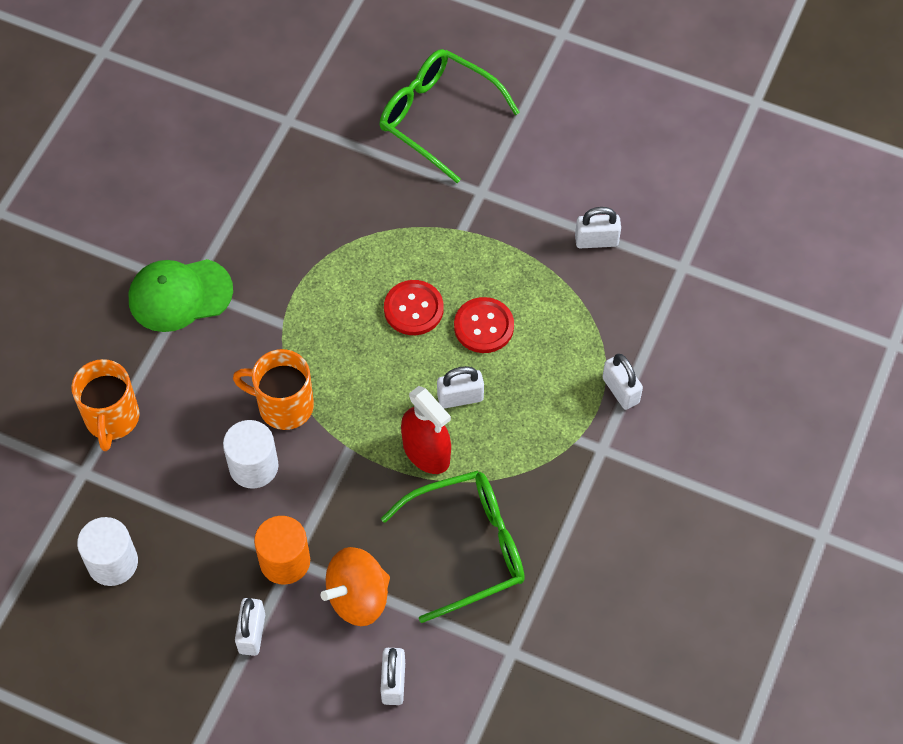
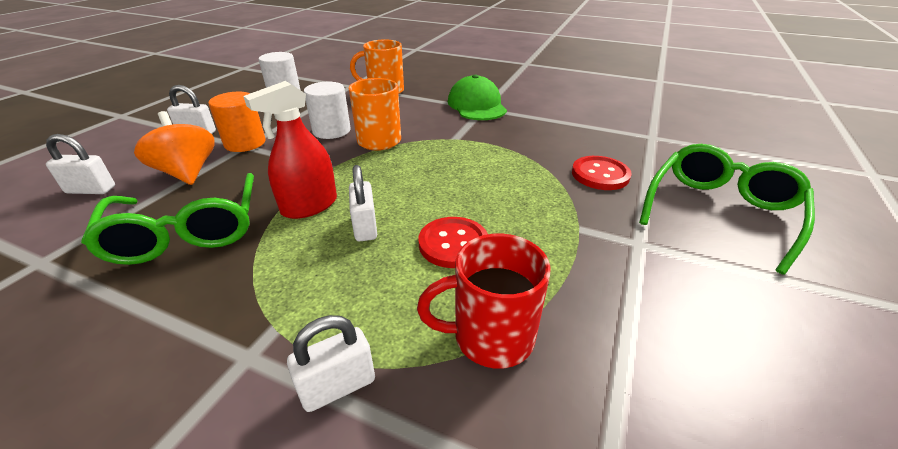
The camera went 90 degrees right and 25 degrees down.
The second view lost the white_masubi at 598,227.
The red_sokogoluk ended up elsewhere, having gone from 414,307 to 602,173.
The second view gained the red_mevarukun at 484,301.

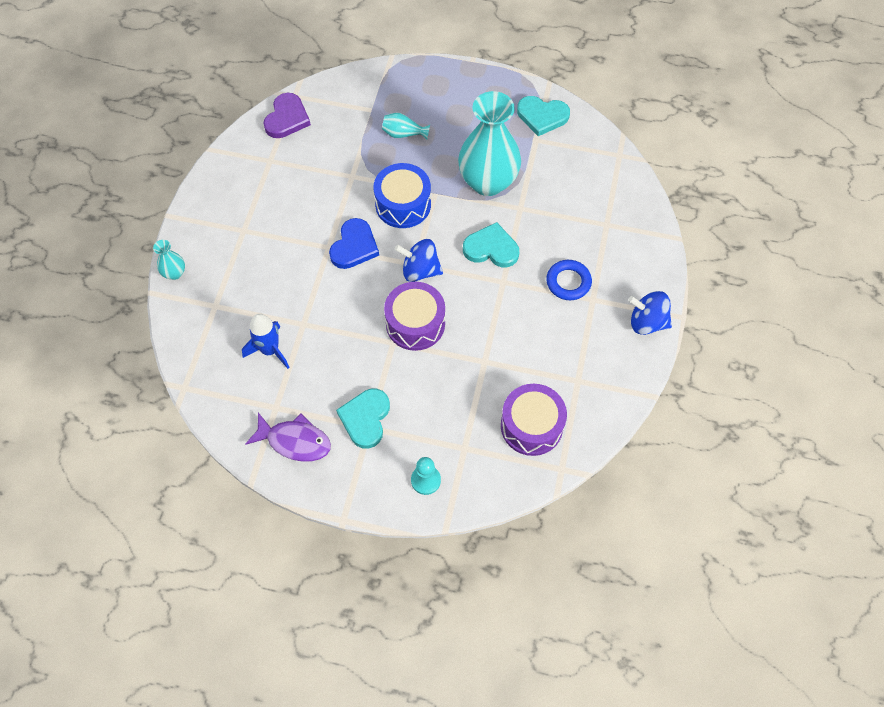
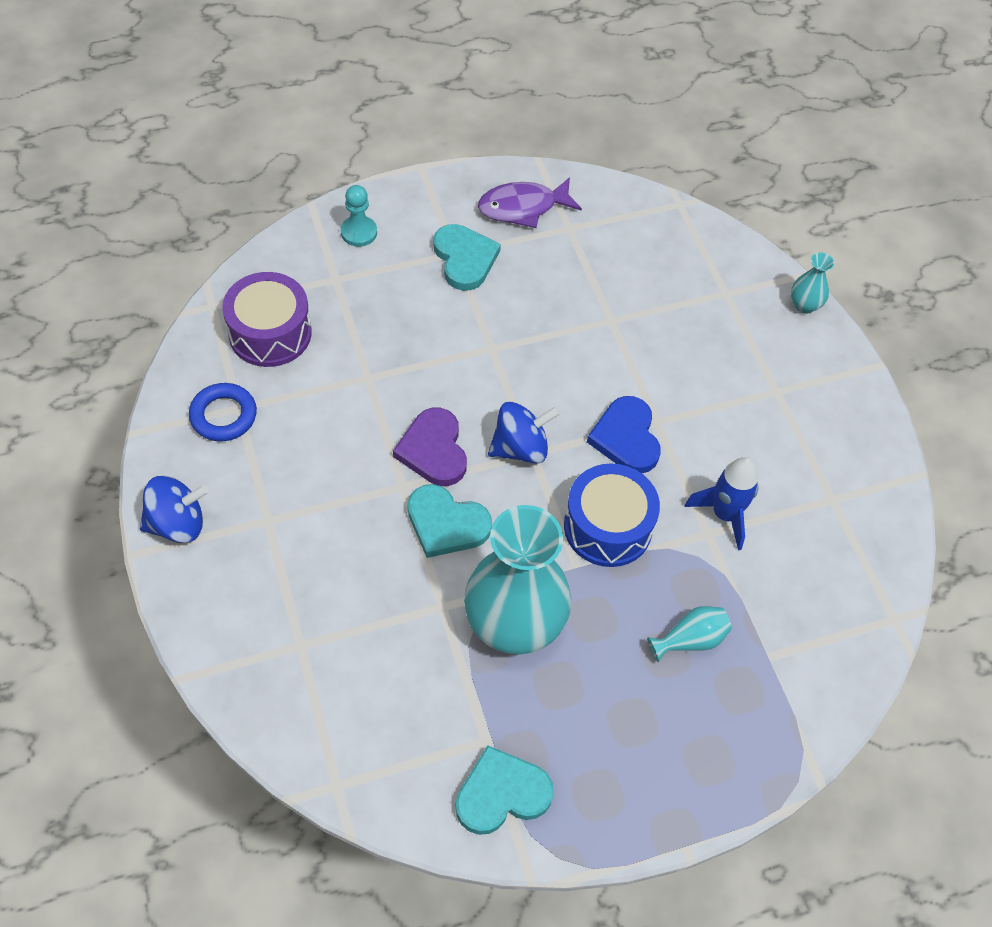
The camera went 145 degrees right and 5 degrees down.
The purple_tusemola ended up elsewhere, having gone from 287,115 to 430,447.
The turquoise_tusemola at 491,244 ended up facing another way, 45 degrees clockwise from before.
The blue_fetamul ended up elsewhere, having gone from 569,280 to 223,412.
The second view lost the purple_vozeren at 414,316.
The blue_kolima ended up elsewhere, having gone from 266,341 to 721,503.

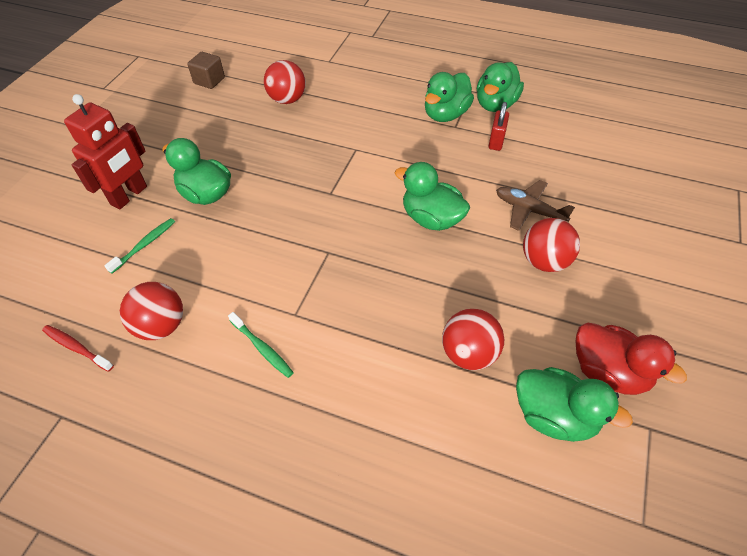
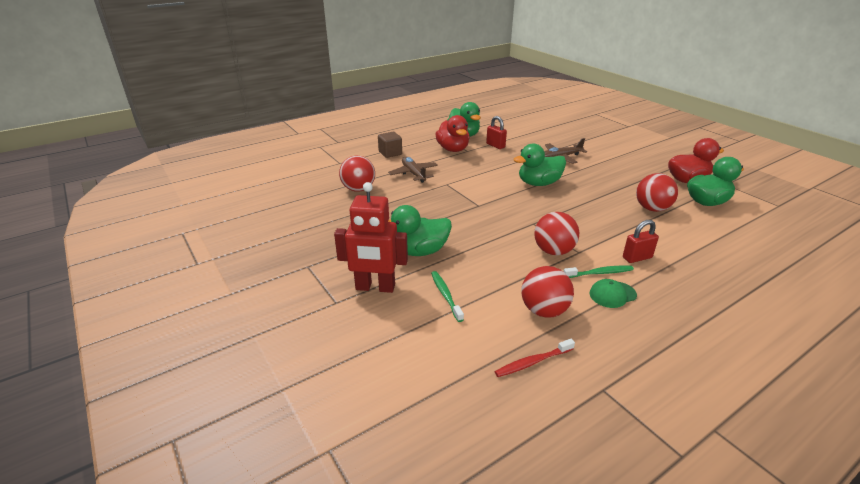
The camera went 55 degrees left and 20 degrees down.
The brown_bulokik ended up elsewhere, having gone from 206,70 to 390,145.
What was the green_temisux at 449,97 turned into the red_temisux at 452,133.
The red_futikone at 105,151 ended up facing another way, 120 degrees clockwise from before.
The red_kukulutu ended up elsewhere, having gone from 551,245 to 556,233.
The second view gained the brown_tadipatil at 413,169.
The second view gained the red_masubi at 641,241.
The second view gained the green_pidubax at 613,293.

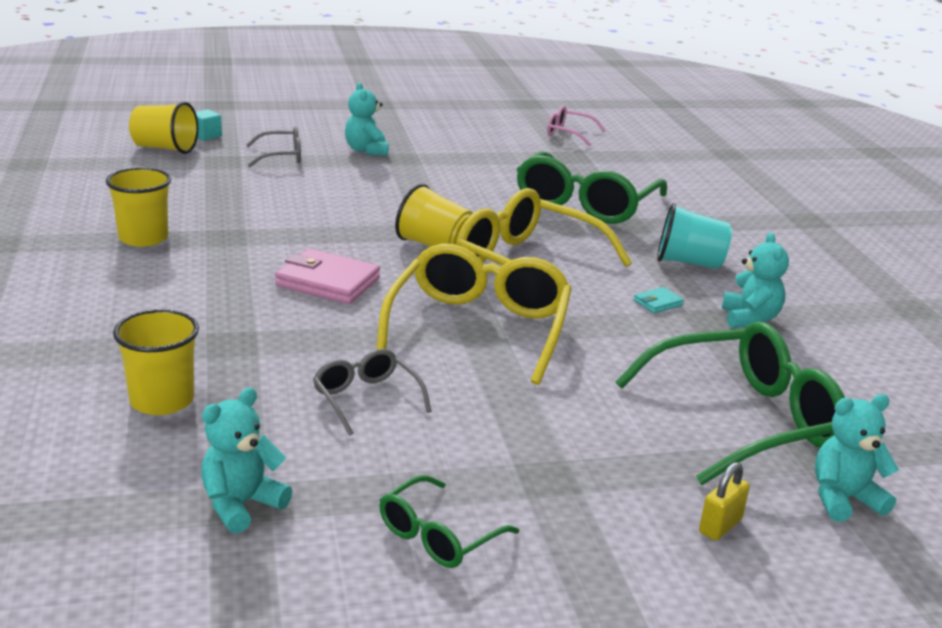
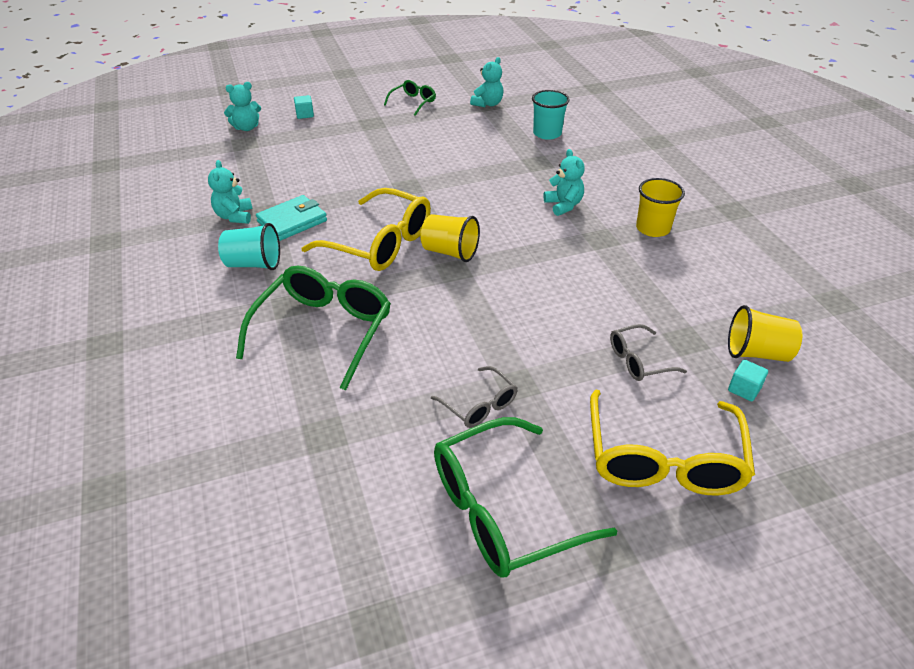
The camera went 175 degrees right and 15 degrees up.
The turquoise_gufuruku ended up elsewhere, having gone from 367,119 to 564,182.
The second view lost the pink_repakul at 576,126.
The yellow_repakul ended up elsewhere, having gone from 474,314 to 672,442.
The second view lost the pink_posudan at 327,276.
The size of the turquoise_posudan at 659,300 changed by a factor of 2.10.
What was the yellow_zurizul at 156,362 turned into the turquoise_zurizul at 551,115.
The green_repakul ended up elsewhere, having gone from 730,403 to 525,497.
The grey_repakul ended up elsewhere, having gone from 372,392 to 474,397.
Where the yellow_masubi stood at 724,501, the turquoise_bulokik came to stand at 304,107.

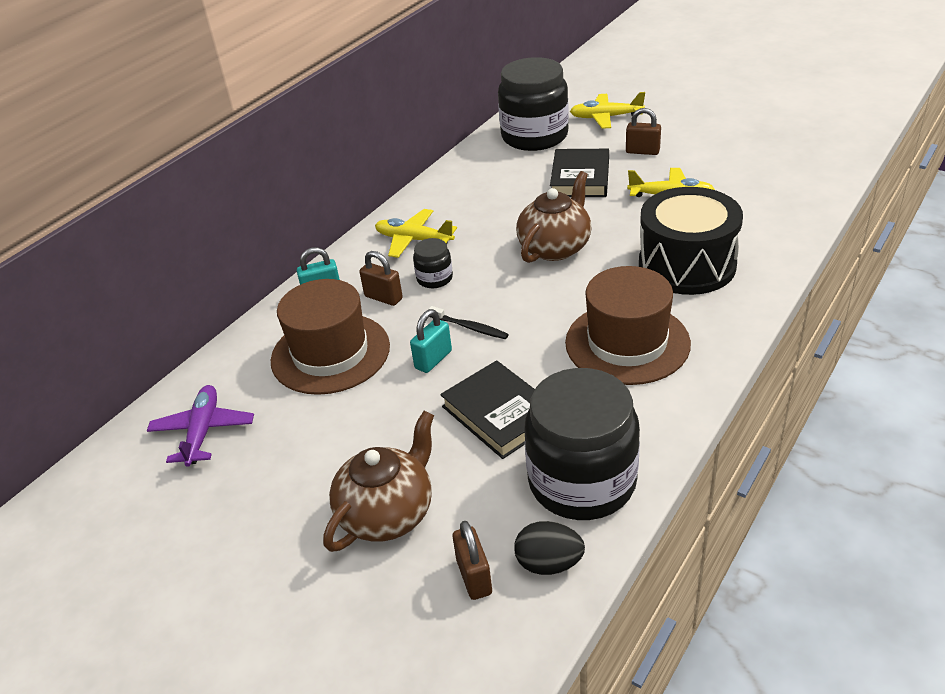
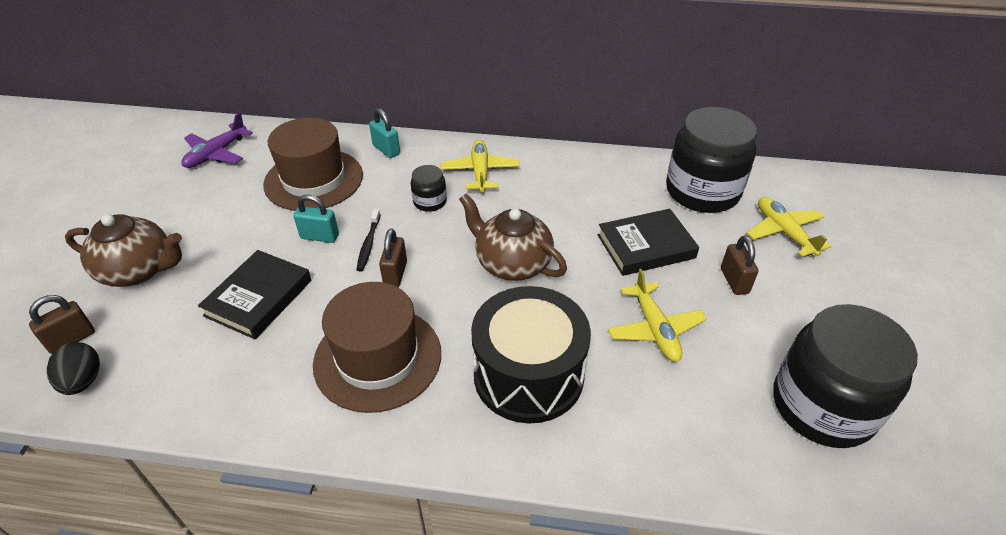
The camera went 60 degrees right and 5 degrees up.
The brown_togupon at 553,217 ended up facing another way, 150 degrees counterclockwise from before.
The brown_masubi ended up elsewhere, having gone from 381,278 to 393,258.
The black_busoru ended up elsewhere, having gone from 582,444 to 845,376.
The purple_tadipatil at 200,426 ended up facing another way, 150 degrees clockwise from before.

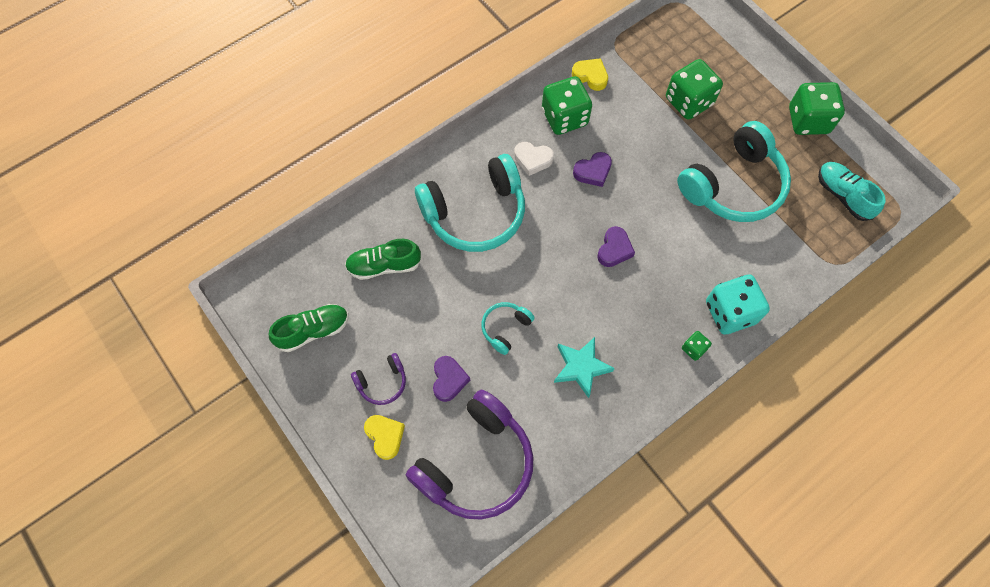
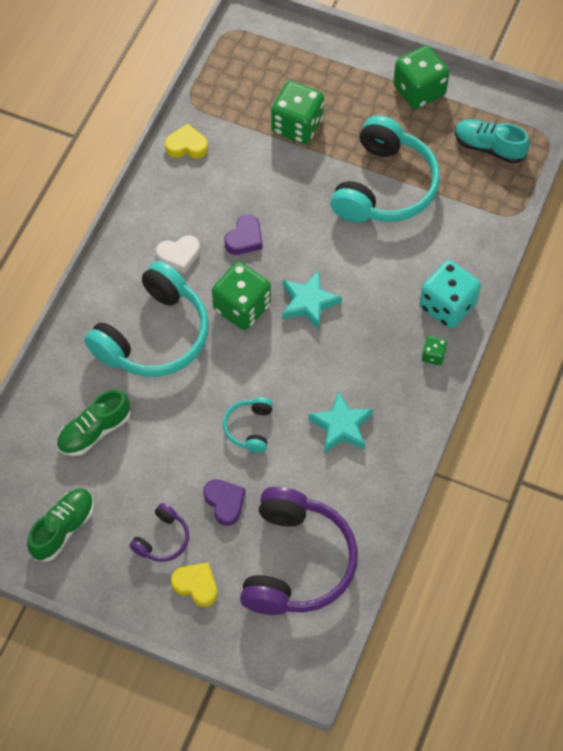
The camera went 30 degrees left and 5 degrees down.
The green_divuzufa ended up elsewhere, having gone from 567,105 to 241,296.
Where the purple_tusemola stood at 616,246, the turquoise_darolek came to stand at 312,300.

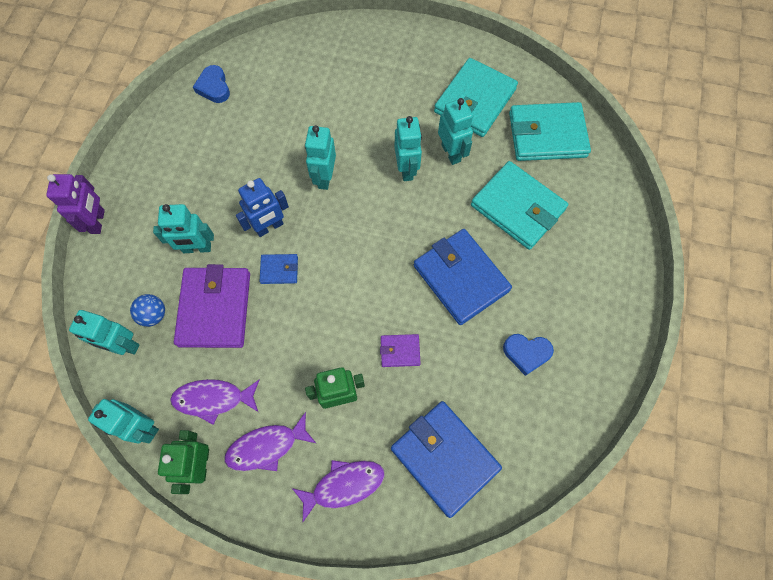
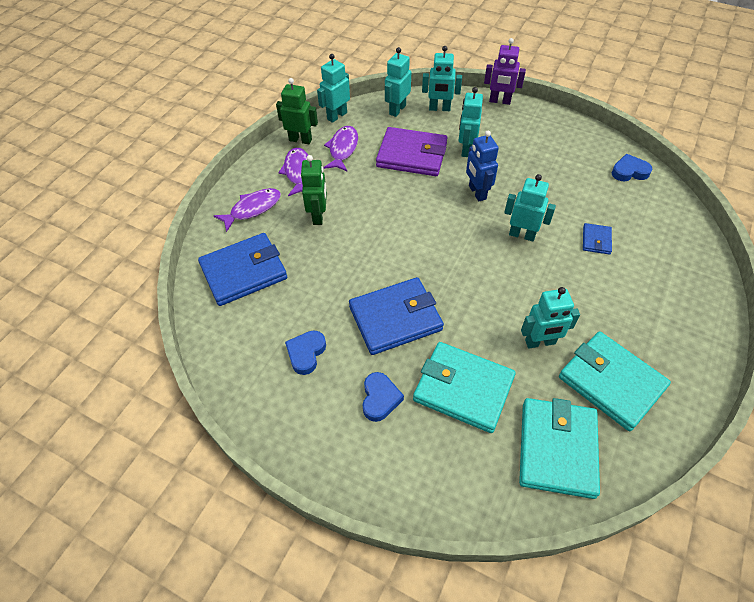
The camera went 105 degrees right and 15 degrees down.
The turquoise_futikone ended up elsewhere, having gone from 408,148 to 442,78.
The turquoise_posudan at 519,205 ended up facing another way, 60 degrees clockwise from before.
The blue_posudan ended up elsewhere, having gone from 279,269 to 597,238.
The second view lost the blue_kukulutu at 147,310.
The second view lost the purple_posudan at 400,350.
The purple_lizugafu at 338,491 ended up facing another way, 120 degrees counterclockwise from before.
The second view gained the blue_tusemola at 383,397.

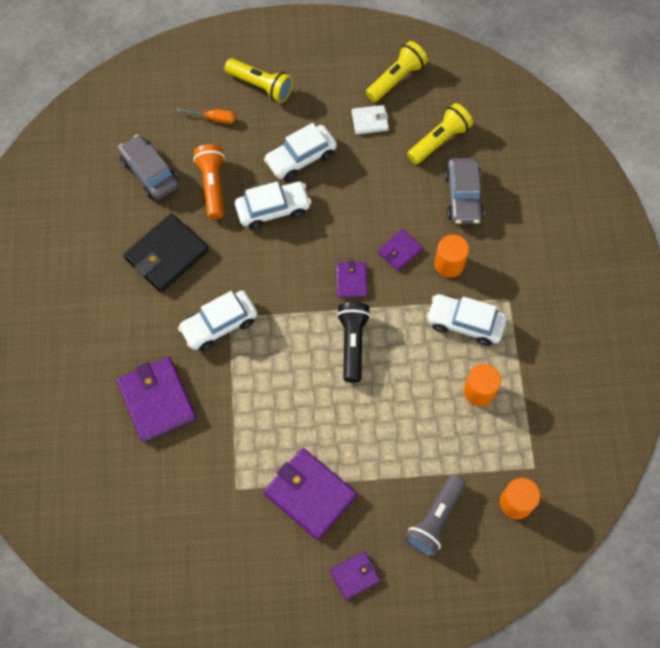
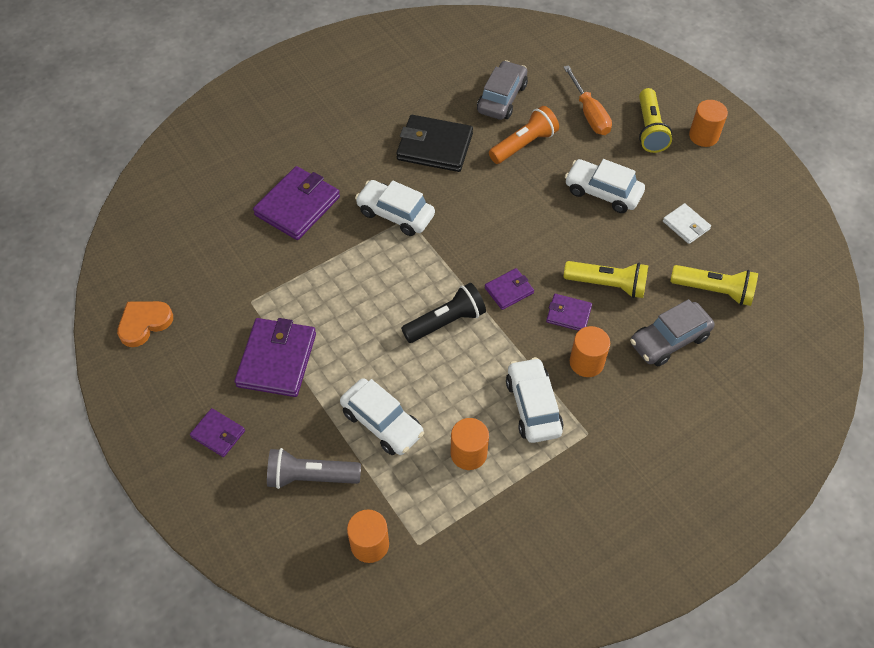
The camera went 60 degrees right and 10 degrees down.
The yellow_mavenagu ended up elsewhere, having gone from 397,71 to 606,279.
The size of the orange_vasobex at 206,116 changed by a factor of 1.56.
The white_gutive ended up elsewhere, having gone from 273,206 to 382,416.
The second view gained the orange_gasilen at 708,123.
The second view gained the orange_tusemola at 145,324.

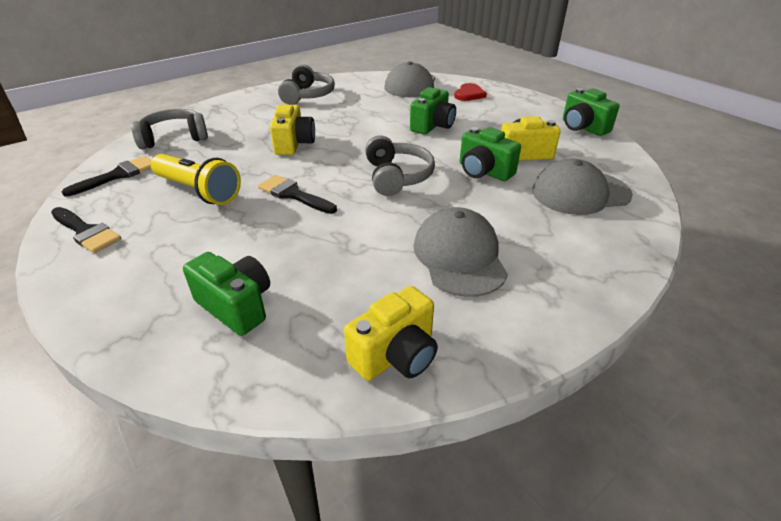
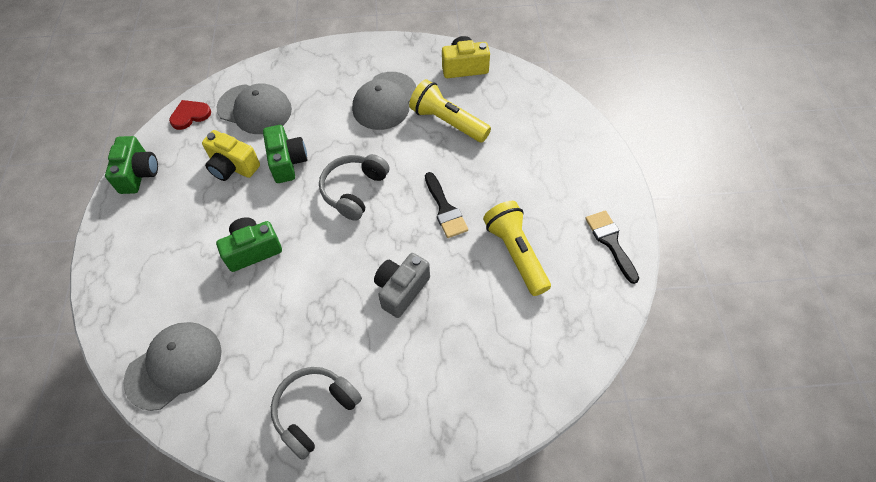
The camera went 145 degrees left and 20 degrees up.
The red_tusemola ended up elsewhere, having gone from 470,92 to 190,115.
What was the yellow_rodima at 292,130 turned into the grey_rodima at 402,285.
The second view lost the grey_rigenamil at 169,129.
The second view lost the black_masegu at 107,176.
The second view lost the green_rodima at 226,294.
The second view gained the yellow_mavenagu at 450,110.

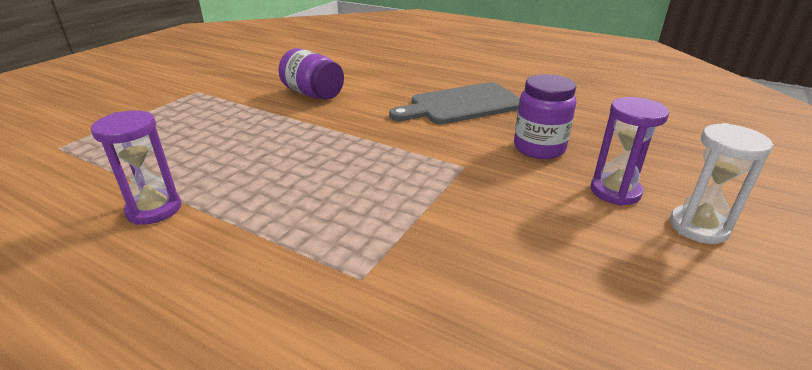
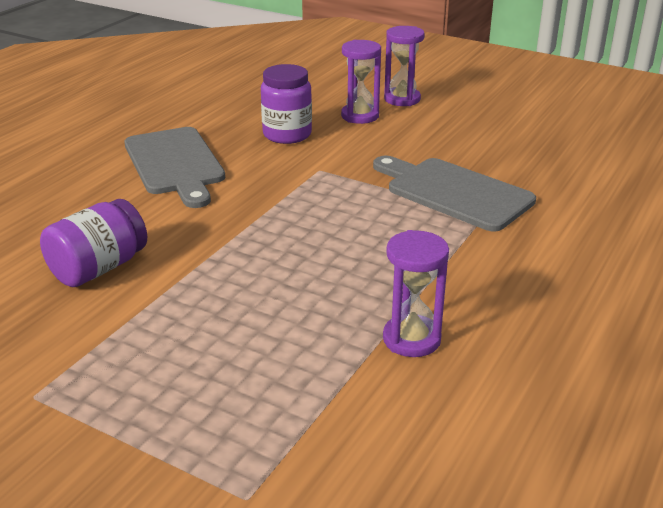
The camera went 90 degrees left and 0 degrees up.
What was the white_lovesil at 722,183 turned into the purple_lovesil at 404,66.
The second view gained the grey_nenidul at 454,194.

